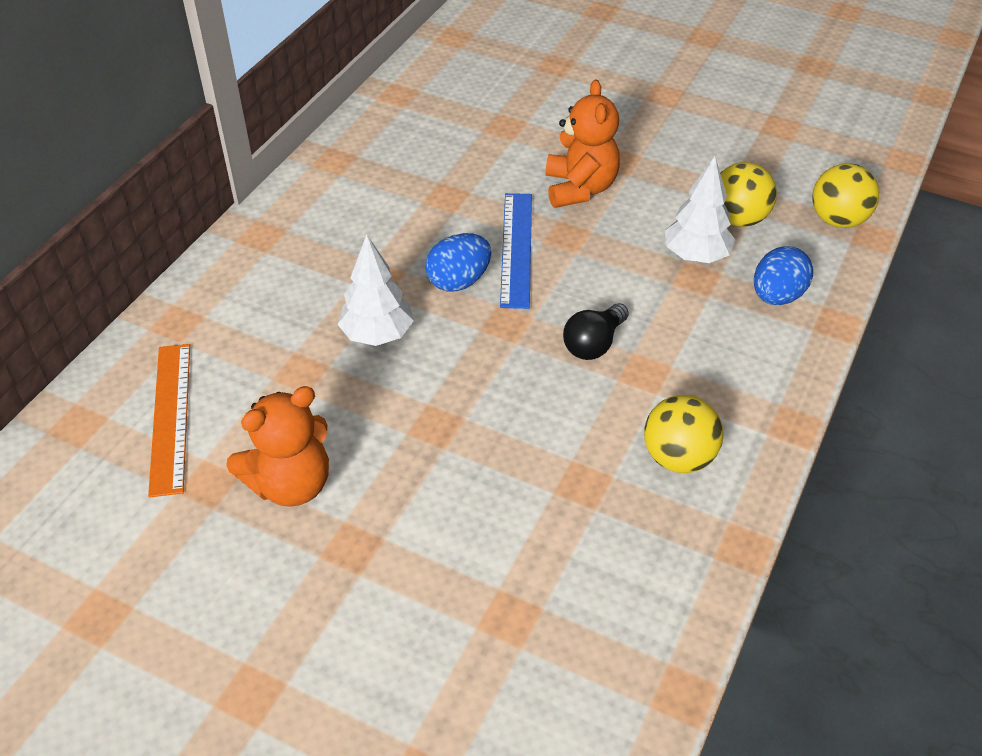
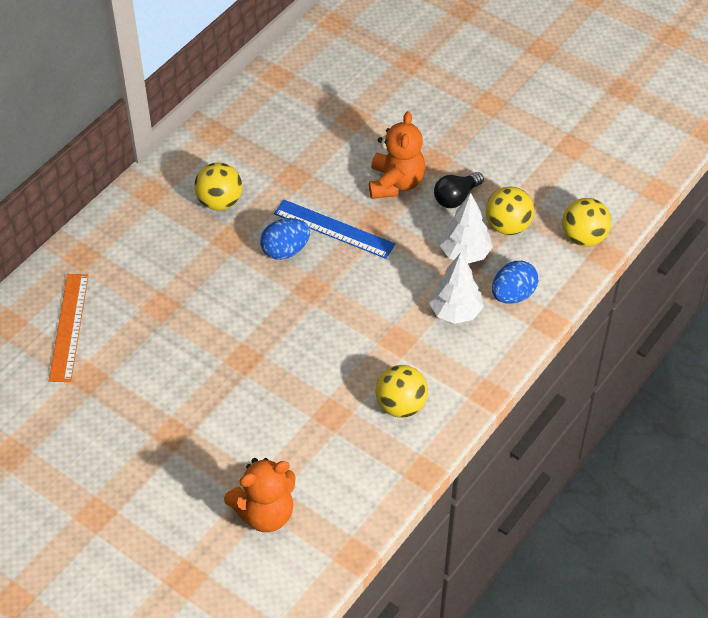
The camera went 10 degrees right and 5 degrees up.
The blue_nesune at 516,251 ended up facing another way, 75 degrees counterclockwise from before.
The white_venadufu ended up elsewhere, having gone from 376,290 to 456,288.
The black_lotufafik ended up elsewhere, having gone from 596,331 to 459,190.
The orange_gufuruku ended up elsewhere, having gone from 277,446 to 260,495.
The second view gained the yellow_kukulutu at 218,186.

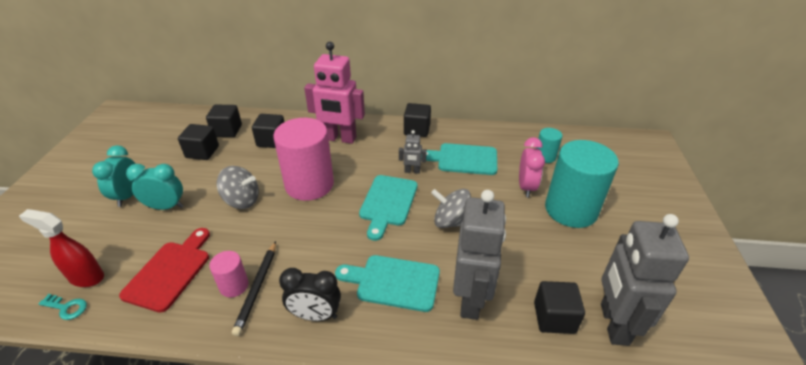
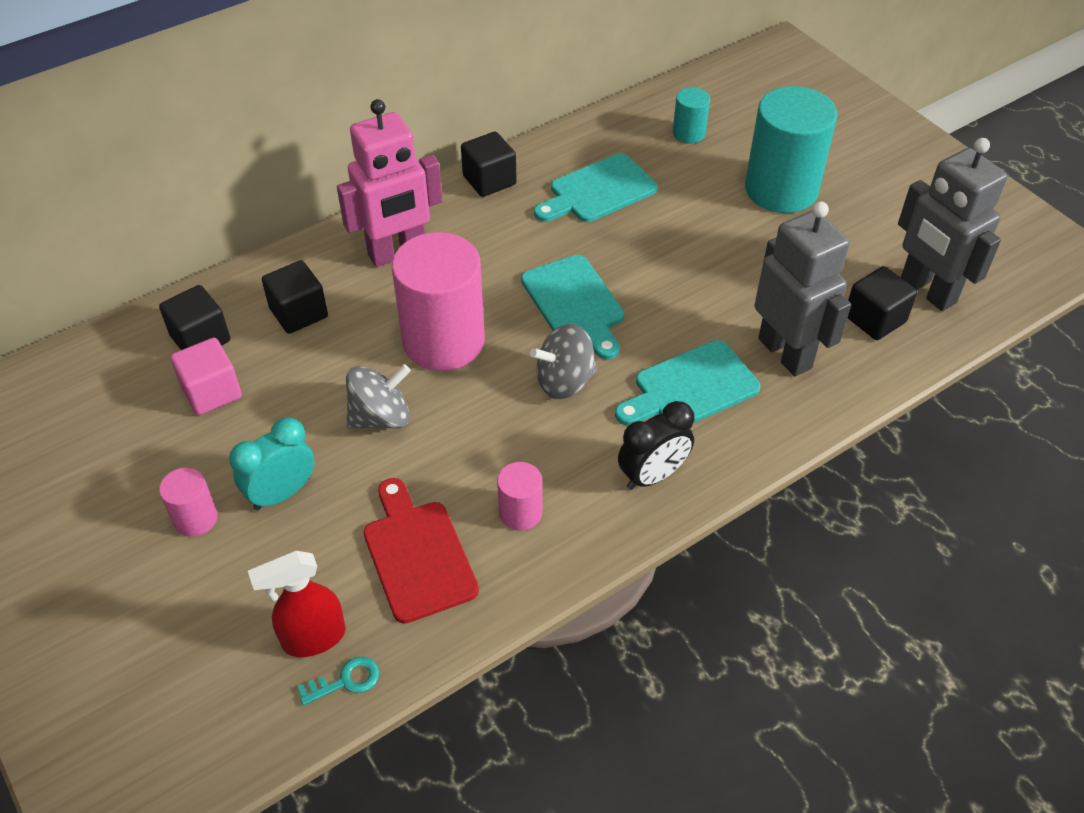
The camera went 40 degrees left and 10 degrees up.
What was the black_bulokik at 198,142 turned into the pink_bulokik at 206,376.
The second view lost the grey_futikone at 413,152.
The second view lost the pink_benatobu at 532,167.
Where the turquoise_benatobu stood at 113,176, the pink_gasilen came to stand at 188,502.
The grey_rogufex ended up elsewhere, having gone from 451,208 to 563,361.
The second view lost the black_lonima at 254,288.

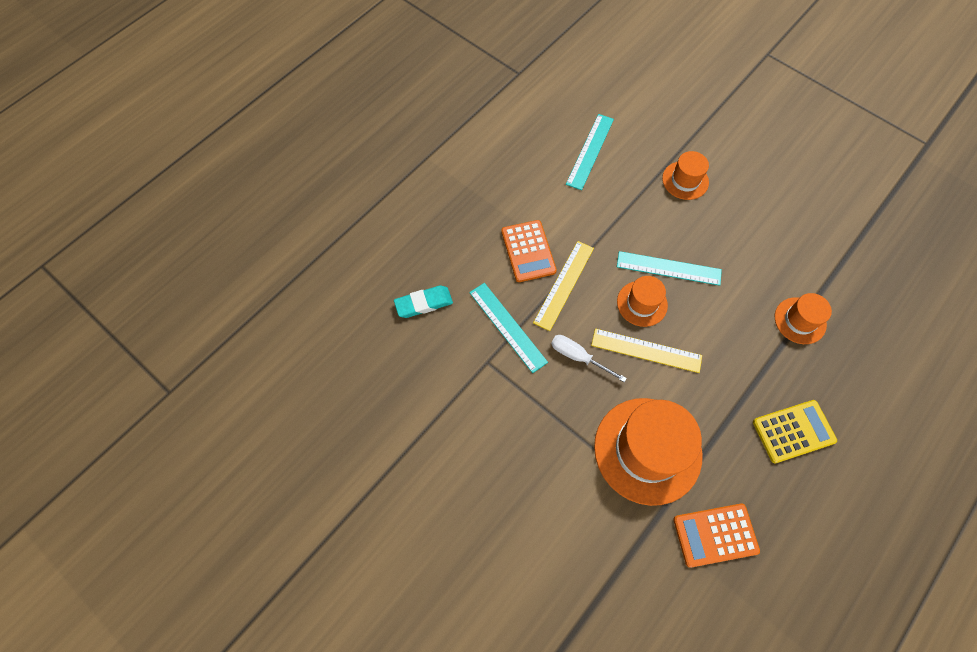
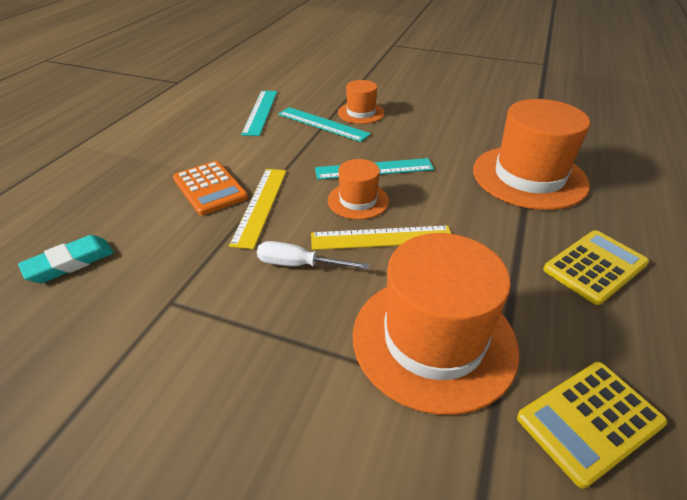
The camera went 20 degrees left and 25 degrees down.
The turquoise_nesune ended up elsewhere, having gone from 508,328 to 324,124.
The size of the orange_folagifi at 803,318 changed by a factor of 1.93.
What was the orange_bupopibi at 716,535 turned into the yellow_bupopibi at 592,425.

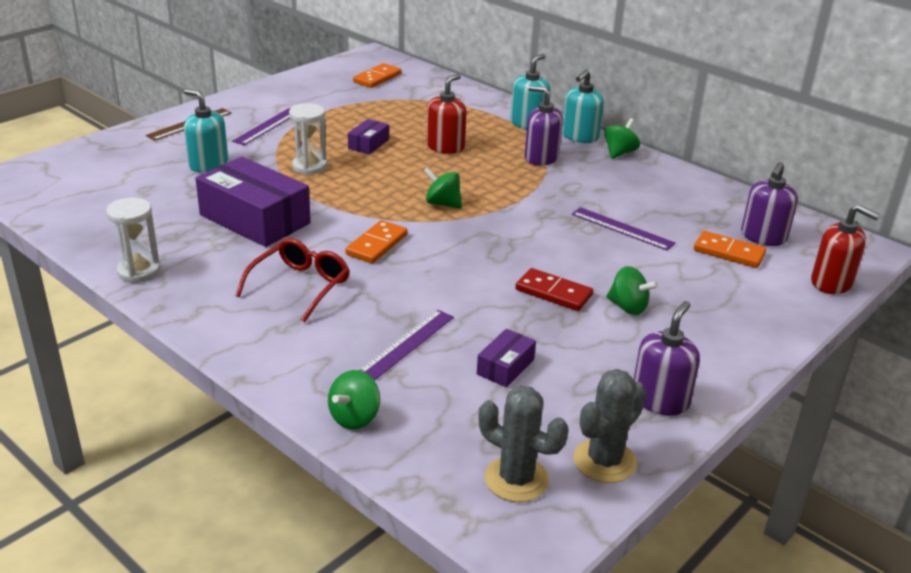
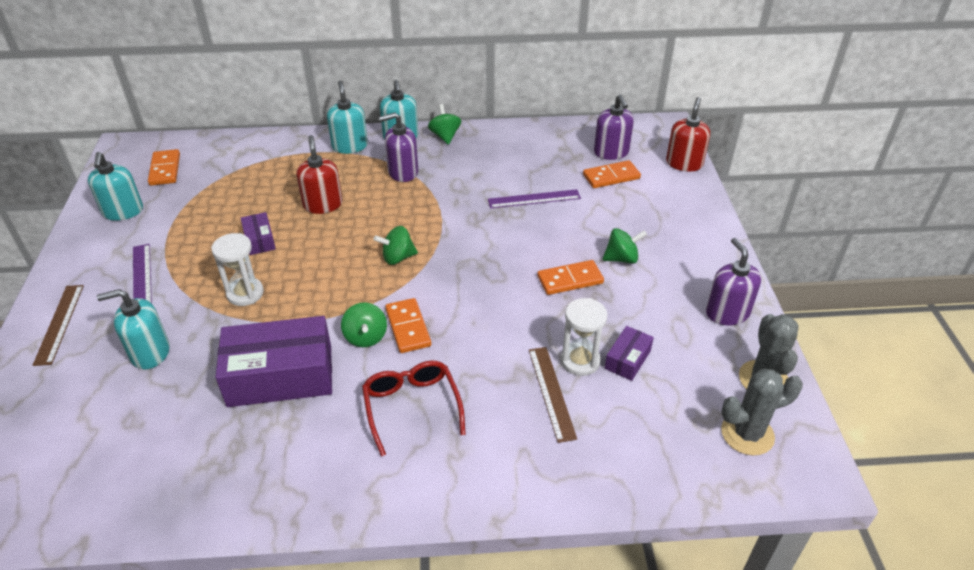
The camera went 45 degrees left and 10 degrees up.
The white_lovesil ended up elsewhere, having gone from 133,240 to 584,337.
The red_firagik at 845,249 ended up facing another way, 60 degrees counterclockwise from before.
What was the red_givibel at 554,289 turned into the orange_givibel at 570,277.
What was the purple_nesune at 406,345 turned into the brown_nesune at 553,395.
The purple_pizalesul at 506,358 ended up facing another way, 45 degrees clockwise from before.
The green_rogufex ended up elsewhere, having gone from 354,400 to 364,324.
The second view gained the turquoise_firagik at 115,186.

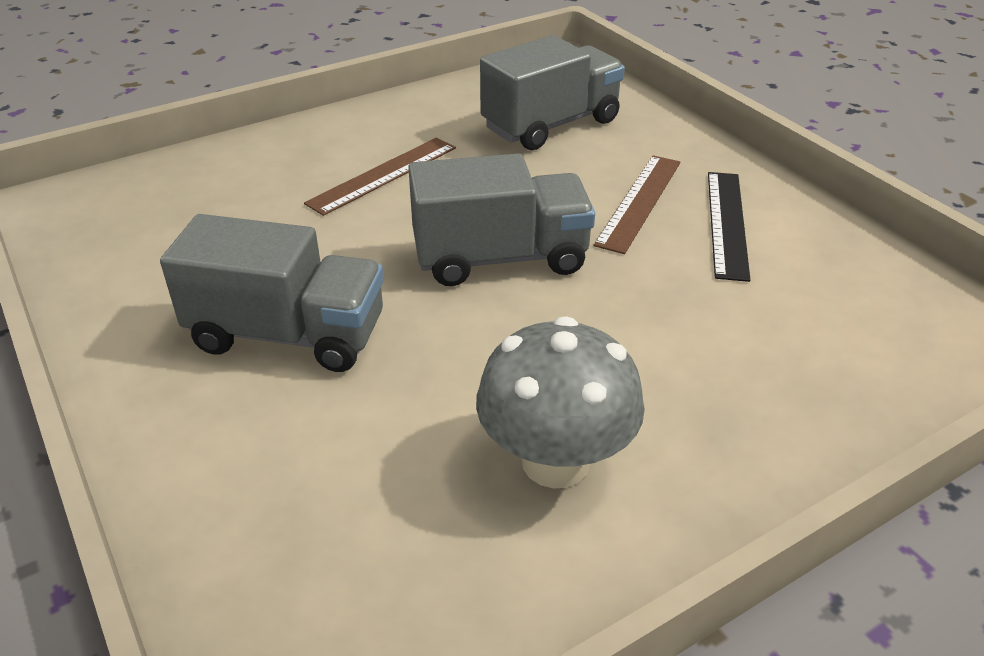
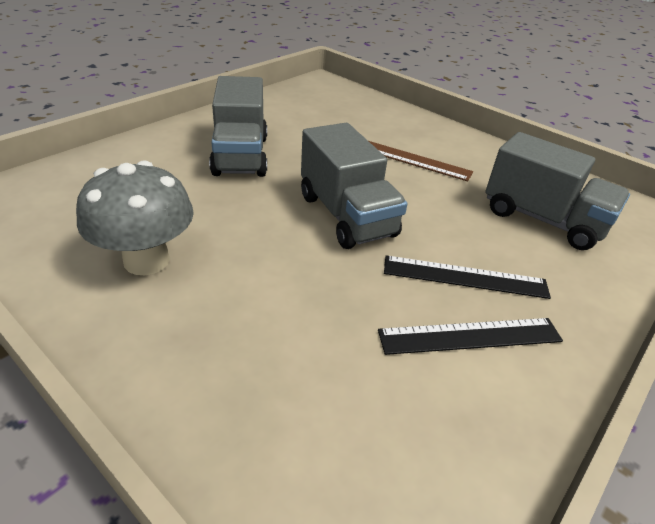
The camera went 70 degrees right and 0 degrees up.
What was the brown_nesune at 637,204 turned into the black_nesune at 467,277.

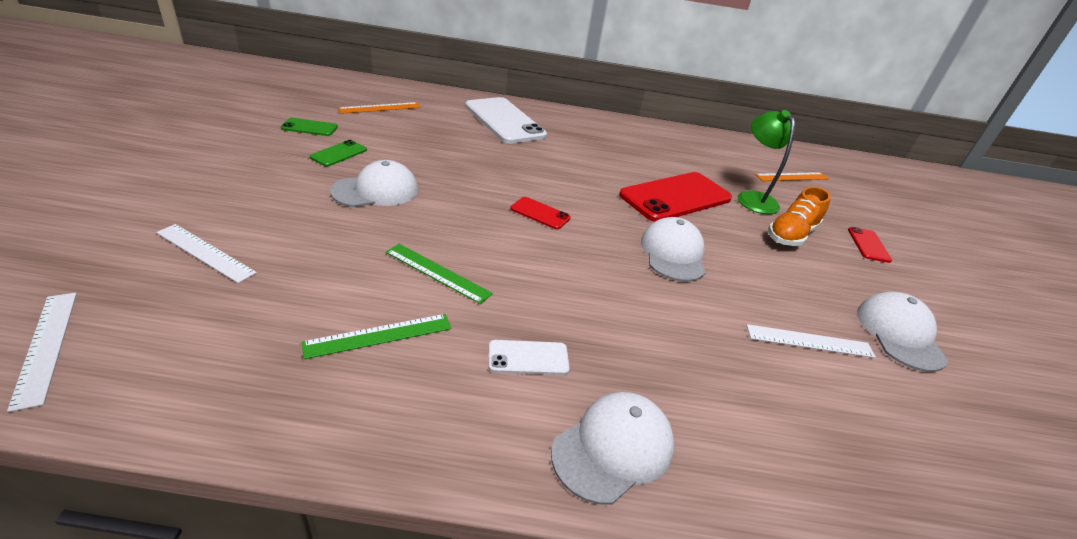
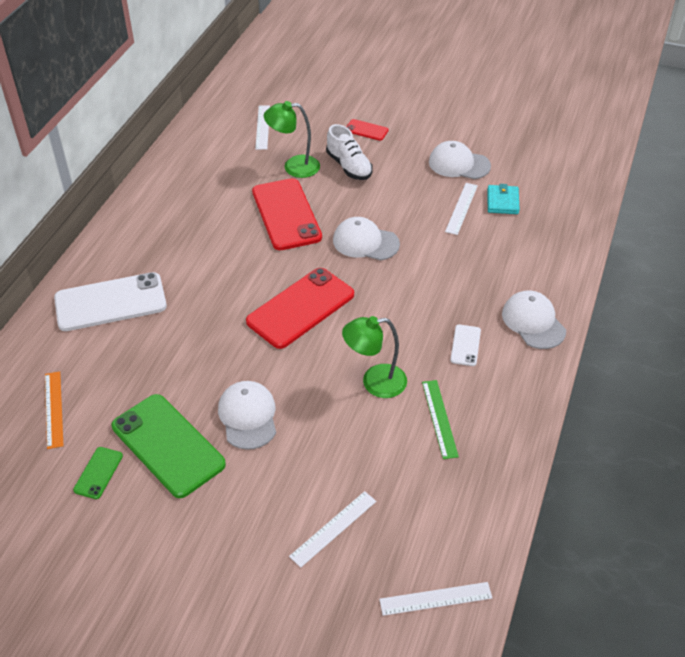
The camera went 70 degrees left and 10 degrees up.
The size of the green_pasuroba at 338,153 changed by a factor of 2.17.
What was the orange_nesune at 792,176 turned into the white_nesune at 262,127.
What was the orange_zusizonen at 799,216 turned into the white_zusizonen at 349,152.
The size of the red_pasuroba at 540,213 changed by a factor of 2.17.
Where the green_nesune stood at 439,274, the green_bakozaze came to stand at 374,357.
The second view gained the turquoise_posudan at 503,199.

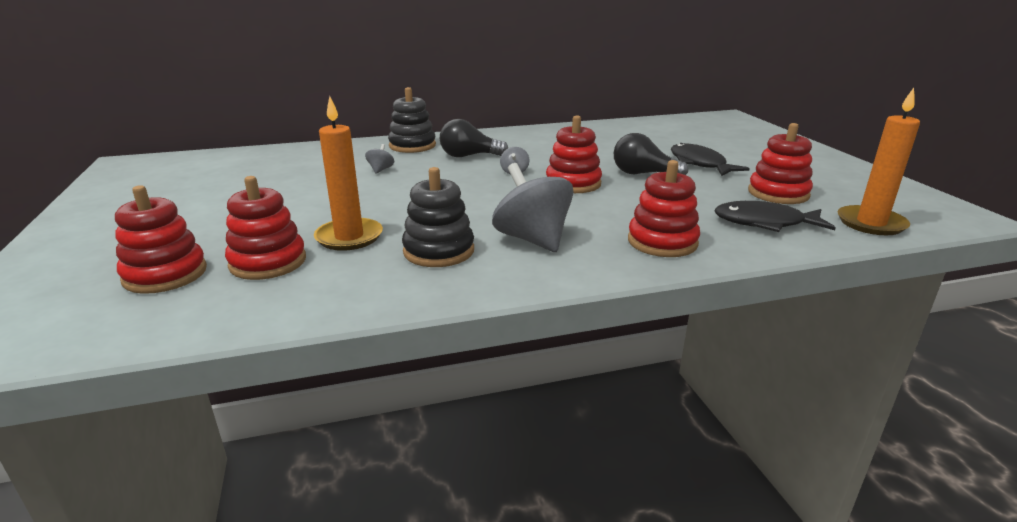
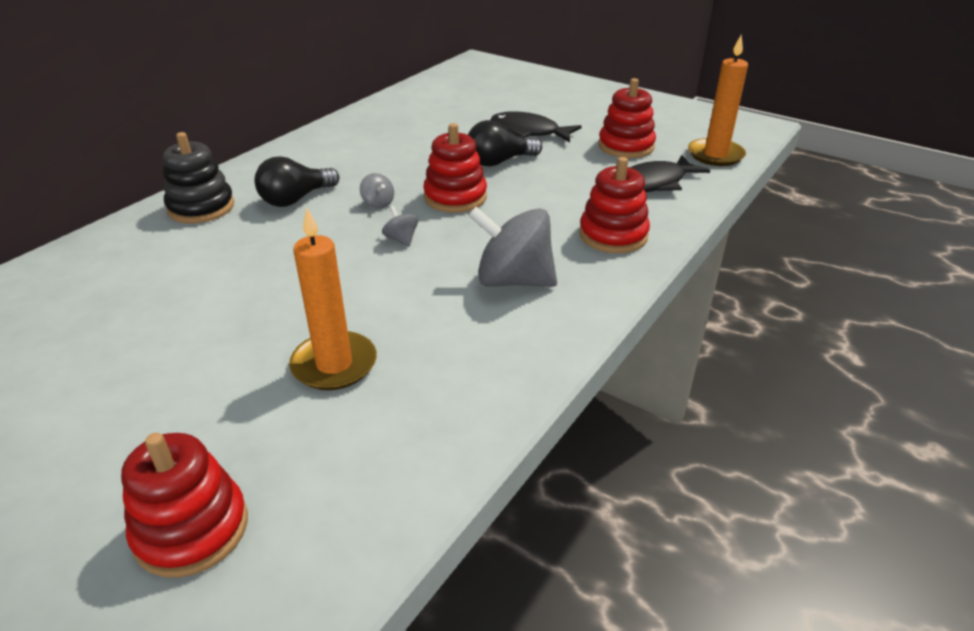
The camera went 40 degrees left and 10 degrees up.
The grey_rogufex ended up elsewhere, having gone from 379,159 to 400,226.
The second view lost the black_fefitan at 438,217.
The second view lost the red_fefitan at 265,228.

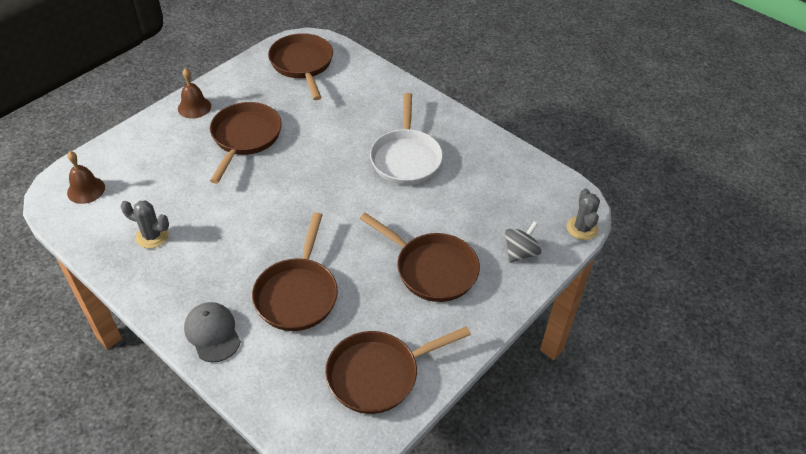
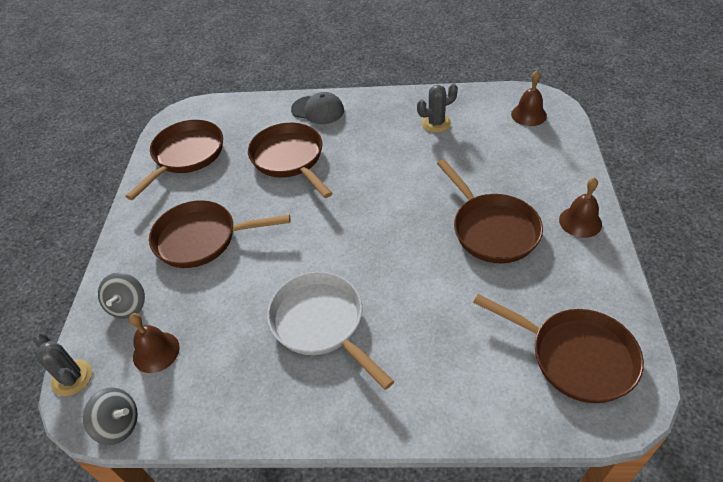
The camera went 145 degrees right and 0 degrees up.
The second view gained the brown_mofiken at 154,343.
The second view gained the grey_rogufex at 110,416.

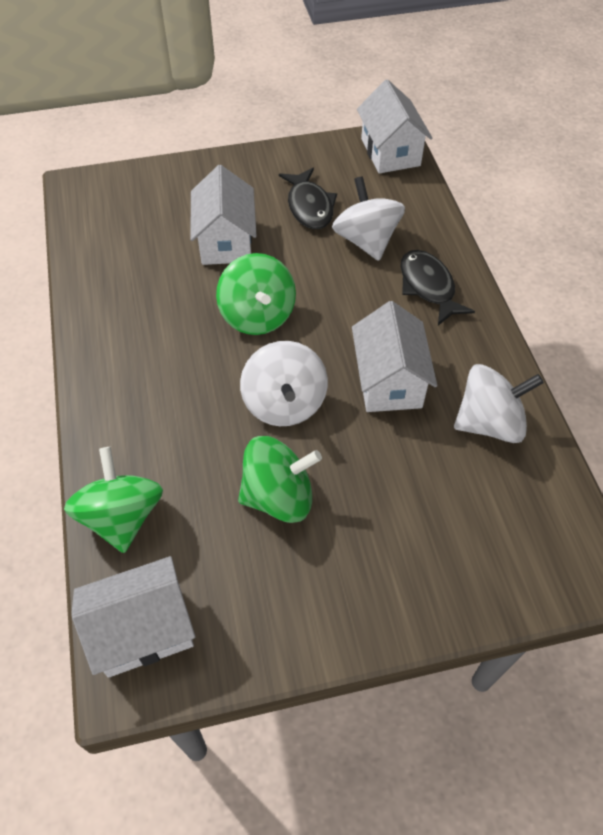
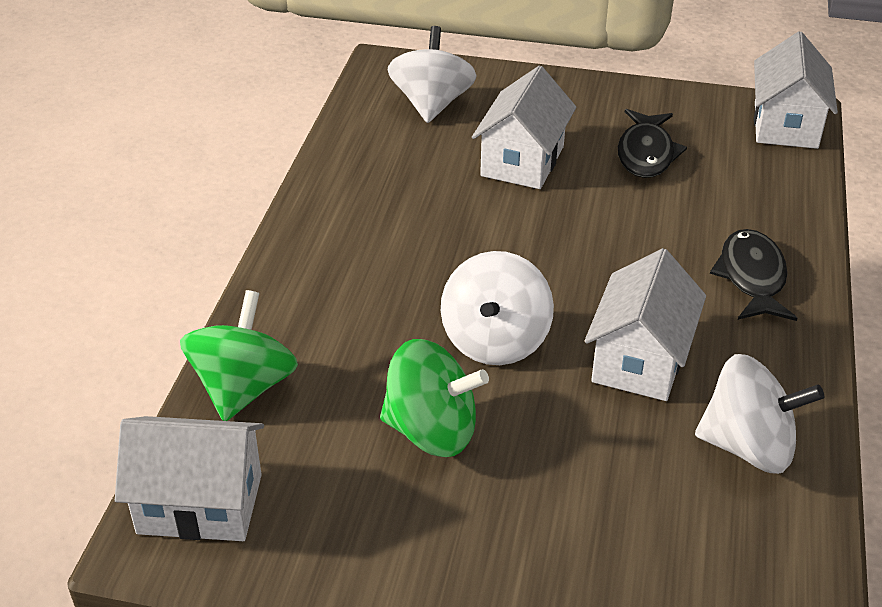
The camera went 25 degrees right and 15 degrees down.
The white_rogufex ended up elsewhere, having gone from 368,218 to 432,74.
The second view lost the green_rogufex at 256,294.

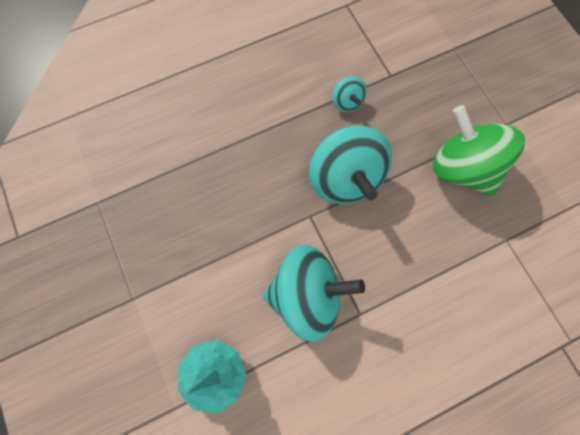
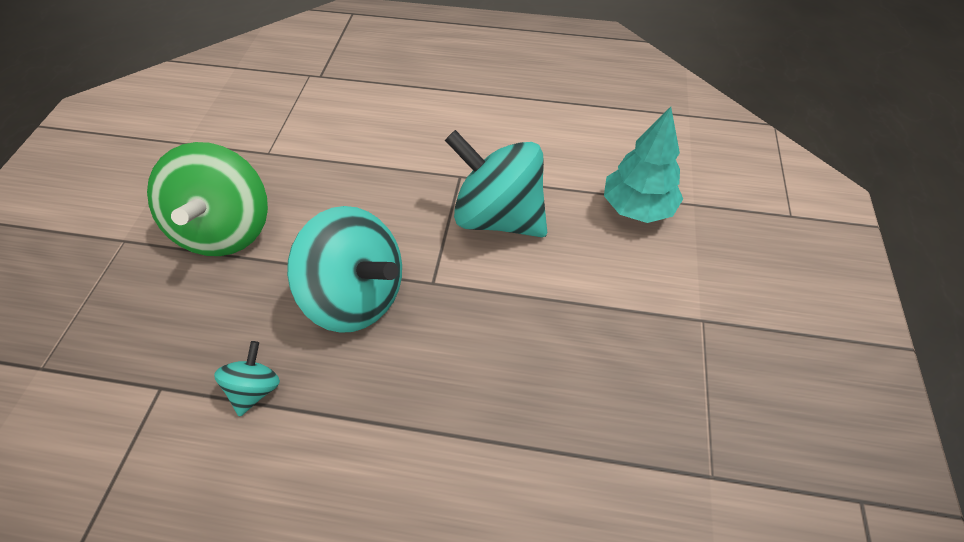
The camera went 145 degrees left and 20 degrees down.
The turquoise_rogufex at 350,165 ended up facing another way, 105 degrees clockwise from before.

